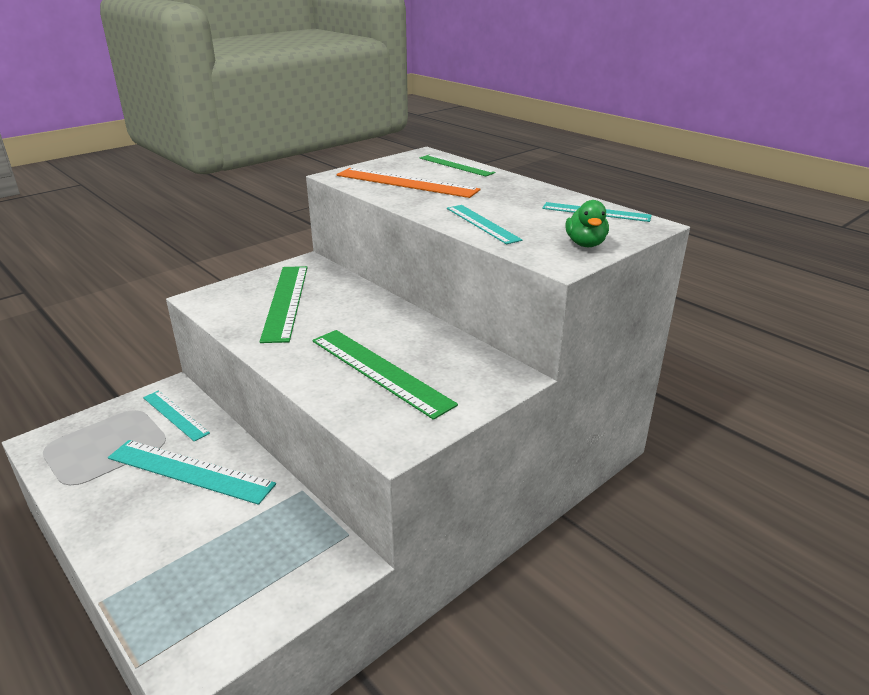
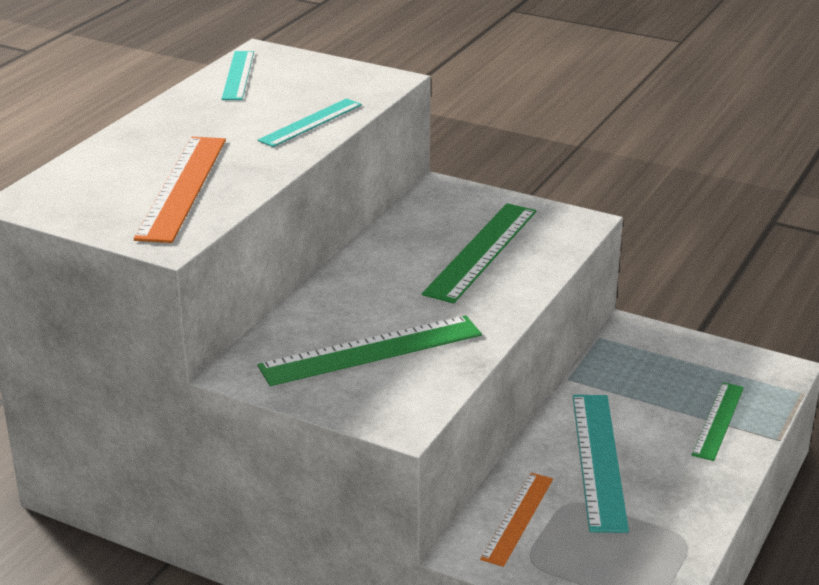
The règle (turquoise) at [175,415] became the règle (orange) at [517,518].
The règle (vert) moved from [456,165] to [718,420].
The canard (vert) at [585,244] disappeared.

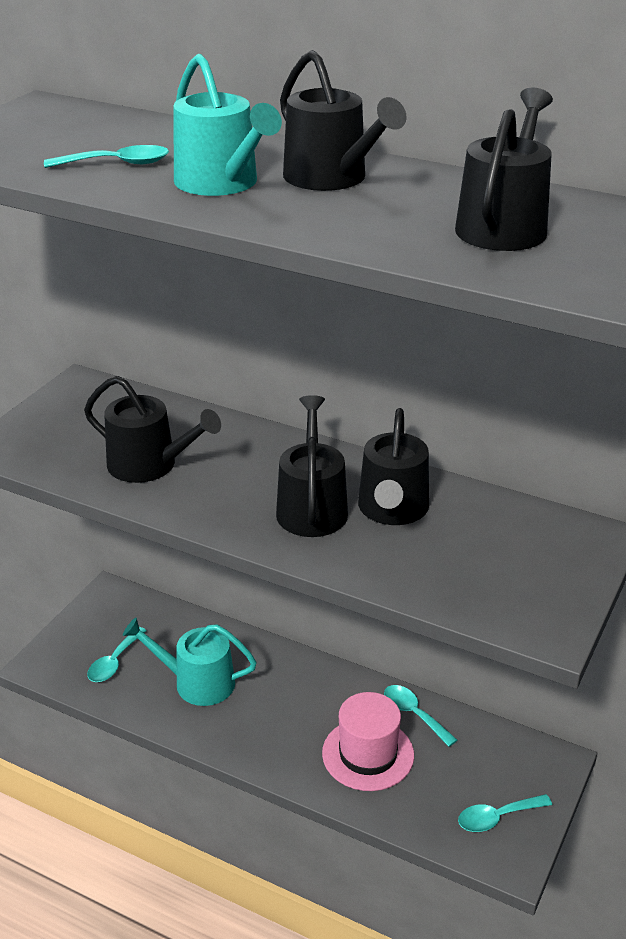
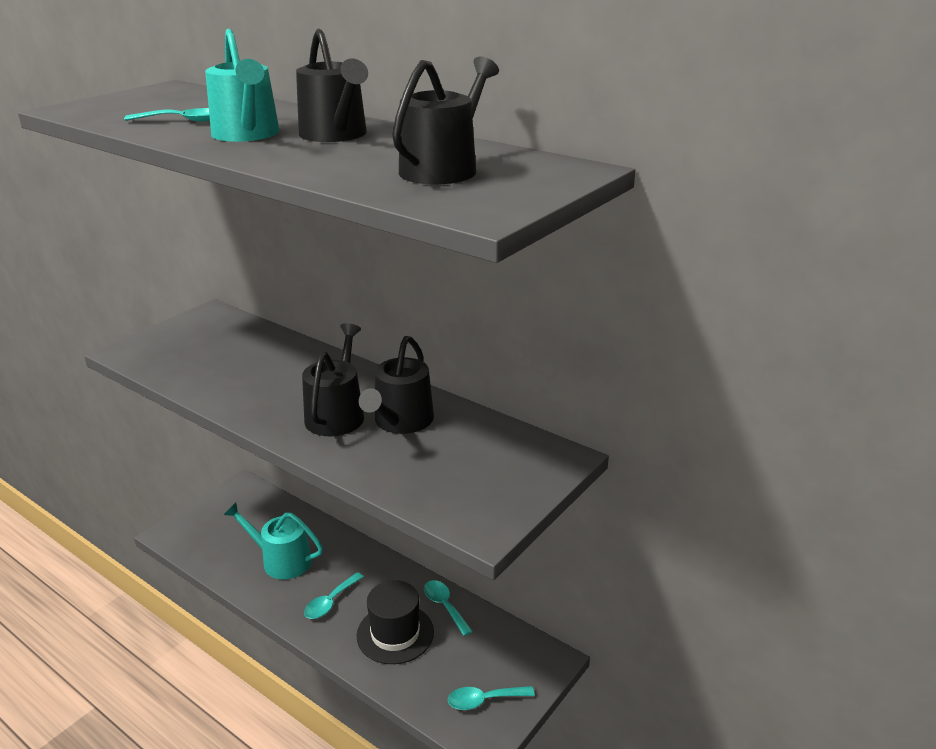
The arrosoir (noir) at [149,465] disappeared.
The cuillère (turquoise) moved from [114,662] to [330,602].
The chapeau (rose) at [368,754] became the chapeau (noir) at [395,633].

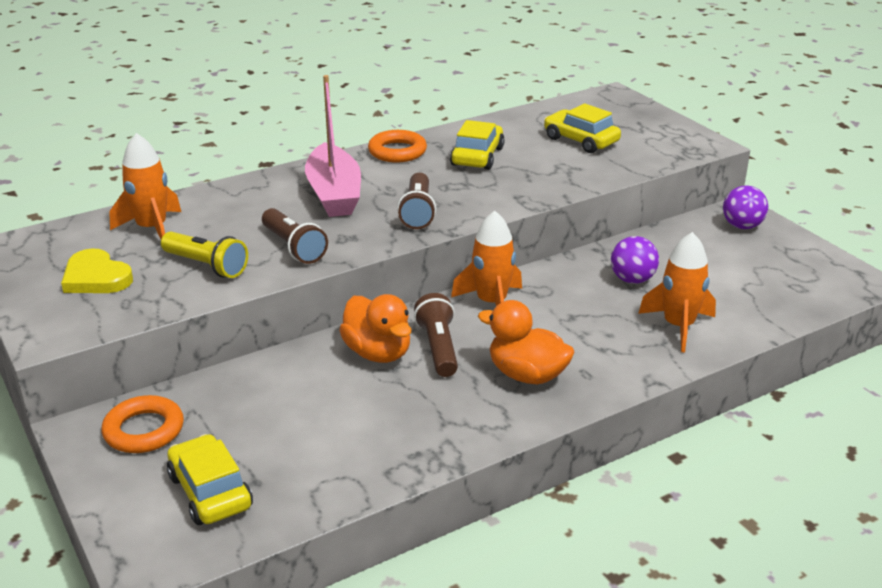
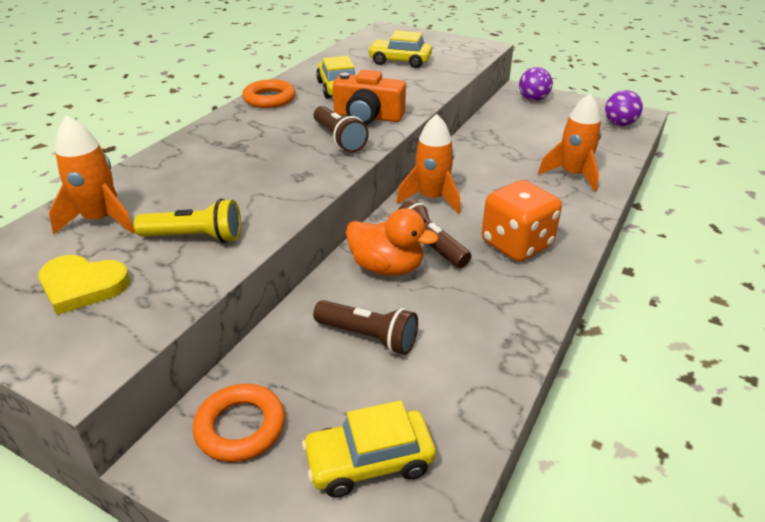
The voiture (jaune) at [210,491] turned 45 degrees counterclockwise.
The lampe de poche (marron) moved from [294,247] to [369,337].
The bateau (rose) at [334,194] disappeared.
The canard (orange) at [527,375] was replaced by the dé (orange) at [516,244].
The balle (violet) moved from [632,280] to [619,124].
The appareil photo (orange) at [368,117] appeared.

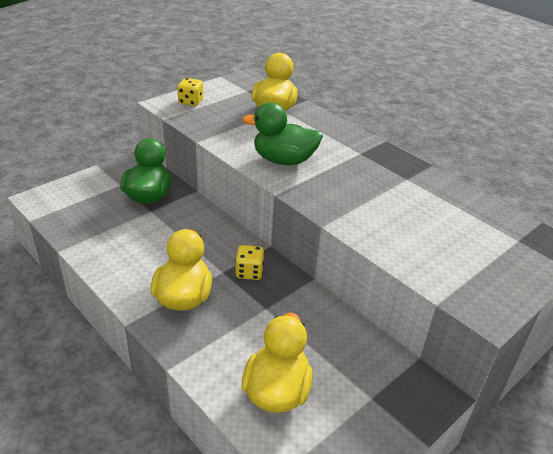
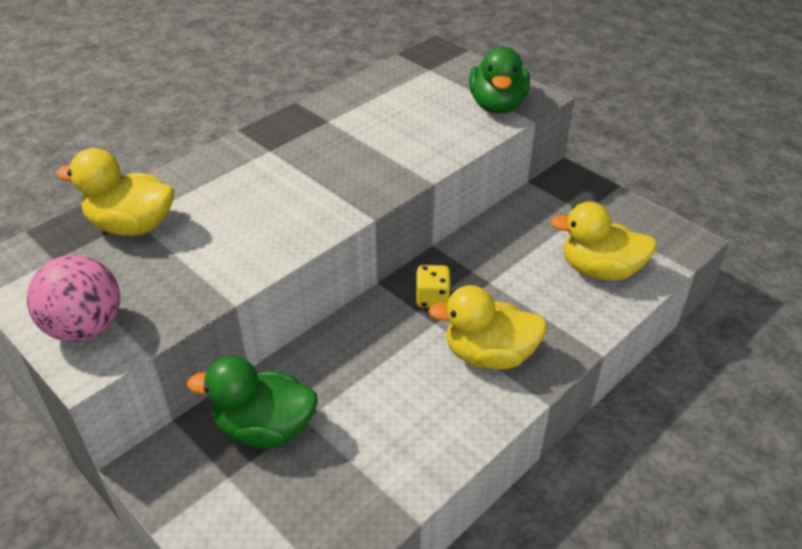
The dé (jaune) at [190,102] was replaced by the balle (rose) at [86,327].
The canard (vert) moved from [283,160] to [497,105].

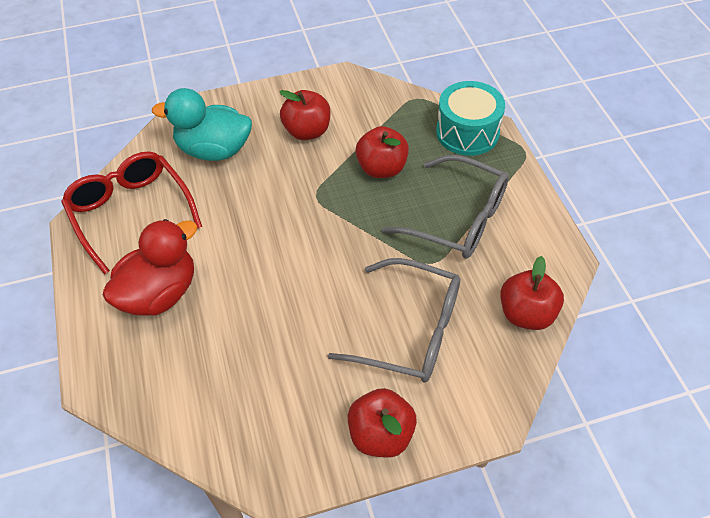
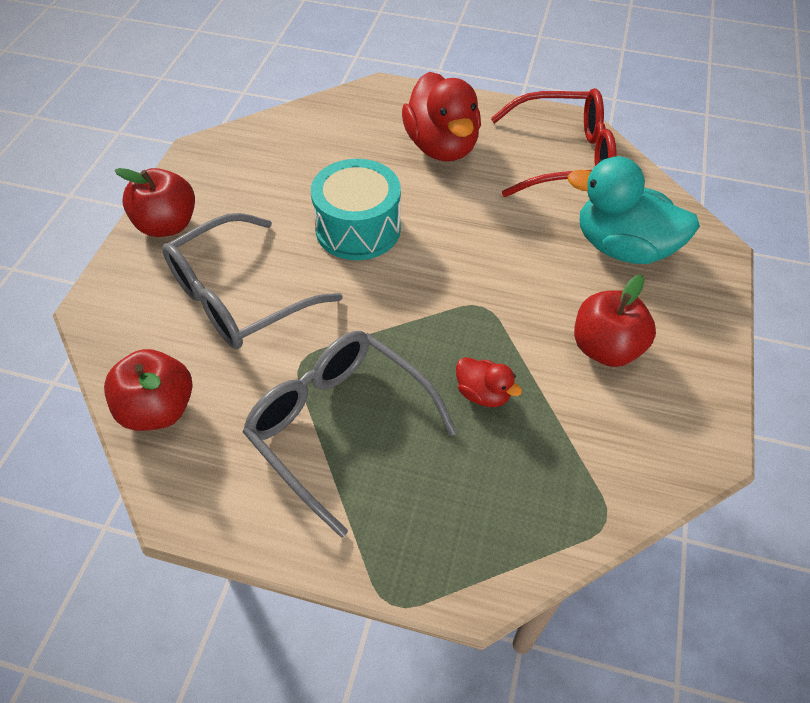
The canard (turquoise) at [214,150] turned 105 degrees counterclockwise.
The pomme (rouge) at [381,168] was replaced by the canard (rouge) at [483,393].
The lunettes (gris) at [457,218] turned 75 degrees clockwise.
The tambour (turquoise) moved from [467,132] to [358,228].

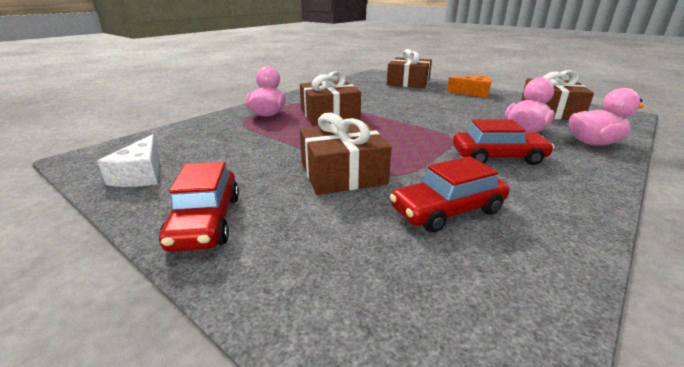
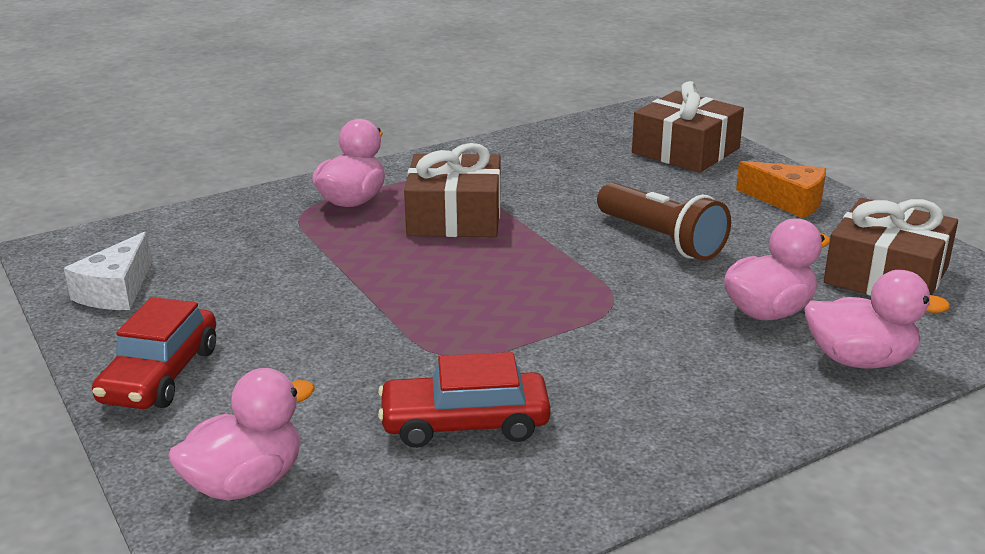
The cadeau (marron) at [342,173] disappeared.
The voiture (rouge) at [498,157] disappeared.
The canard (rose) at [245,483] appeared.
The lampe de poche (marron) at [661,239] appeared.

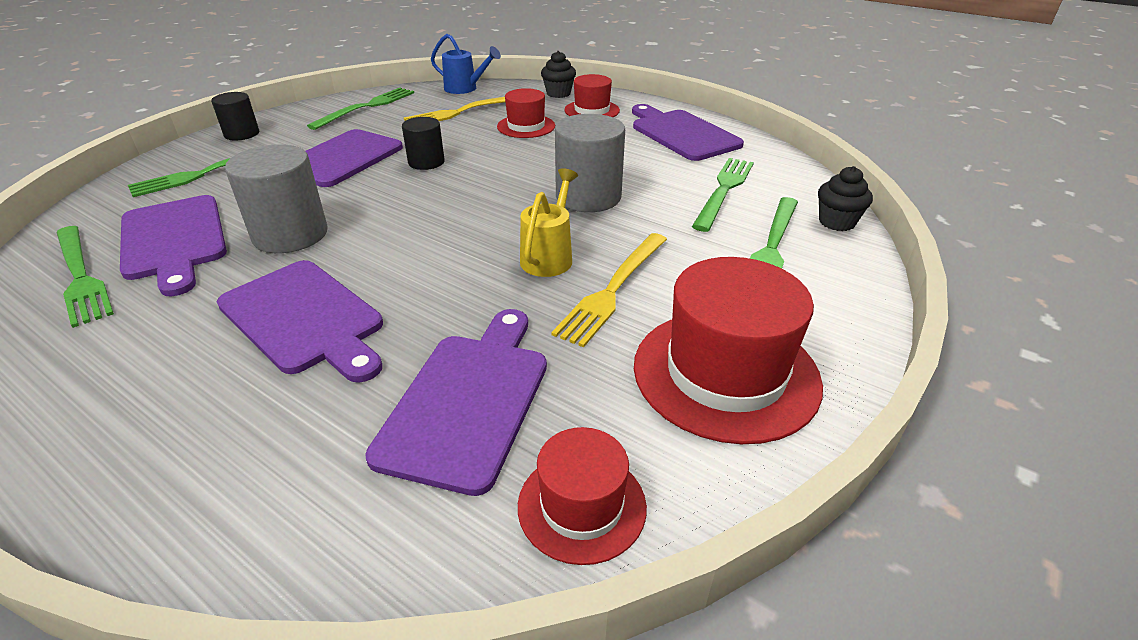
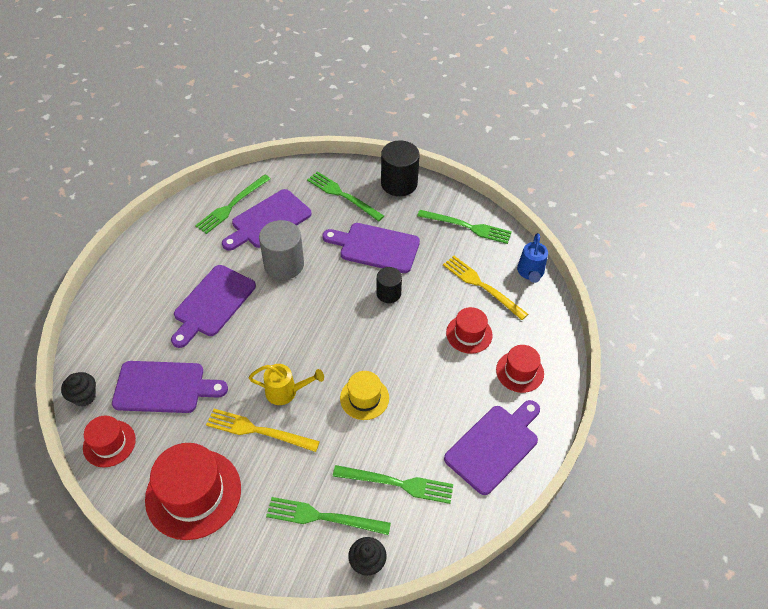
The cylindre (noir) at [242,134] changed to 1.66 times the size.
The muffin (noir) moved from [558,93] to [84,396].
The cylindre (gris) at [588,197] was replaced by the chapeau (jaune) at [364,398].

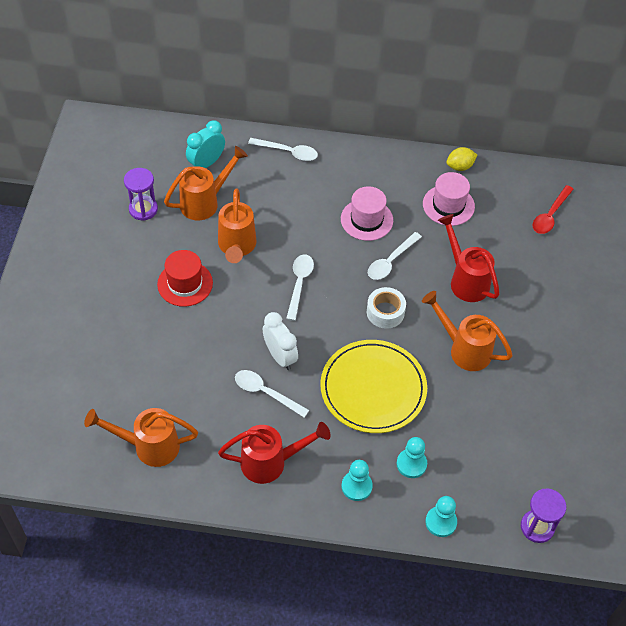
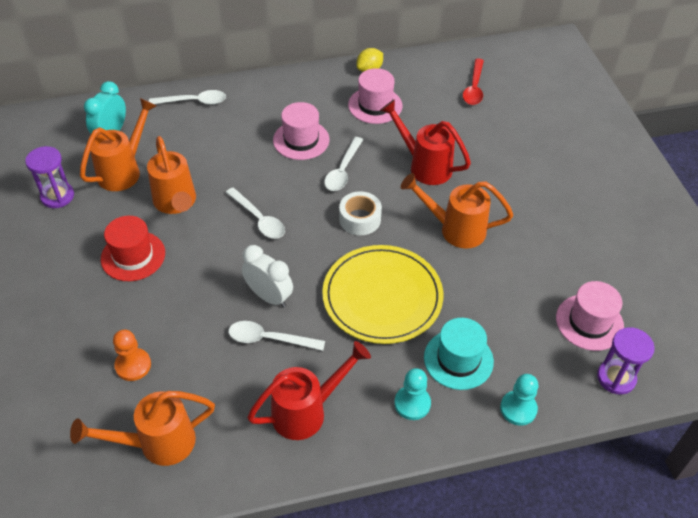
The cuillère (blanc) at [299,284] turned 150 degrees clockwise.
The pion (turquoise) at [411,464] was replaced by the chapeau (turquoise) at [458,359].
The pion (orange) at [133,365] appeared.
The chapeau (rose) at [589,322] appeared.

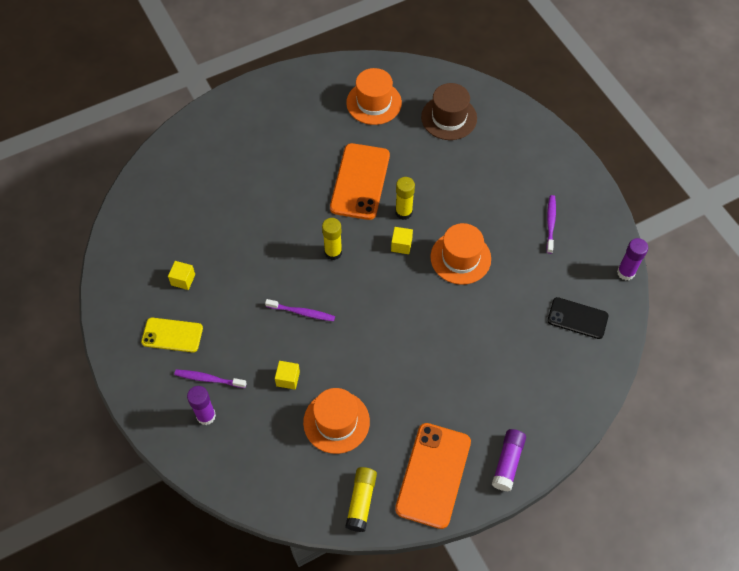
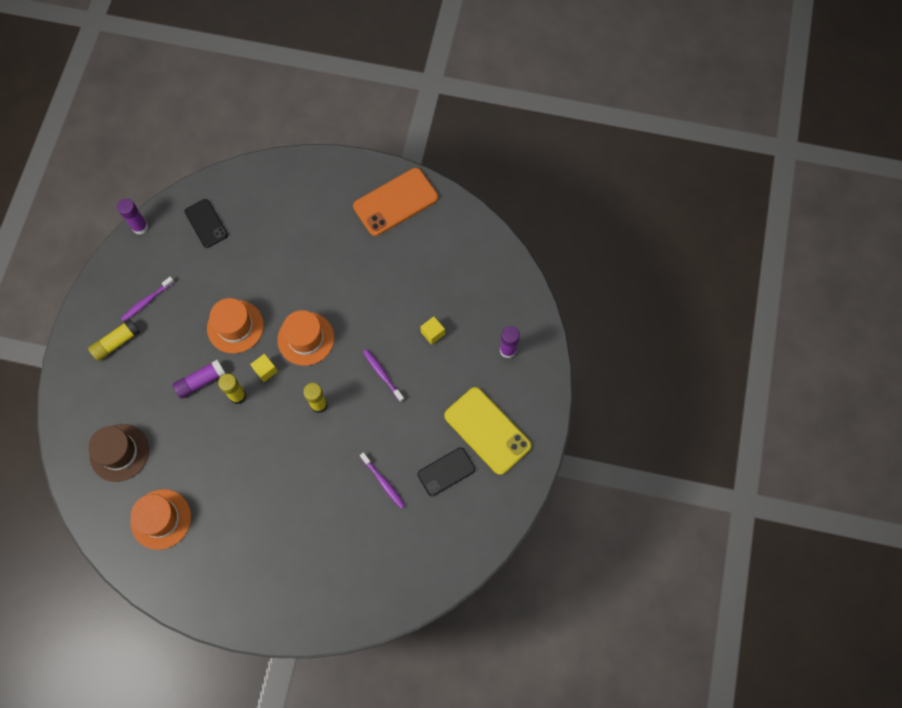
The téléphone (jaune) at [172,335] changed to 1.62 times the size.
The cube (jaune) at [183,280] was replaced by the téléphone (noir) at [446,472].
The brosse à dents (violet) moved from [208,379] to [383,482].
The chapeau (orange) moved from [336,422] to [306,338].
The téléphone (orange) at [360,181] disappeared.
The bâton de colle (jaune) moved from [361,501] to [116,343].
The bâton de colle (violet) moved from [507,462] to [201,381].

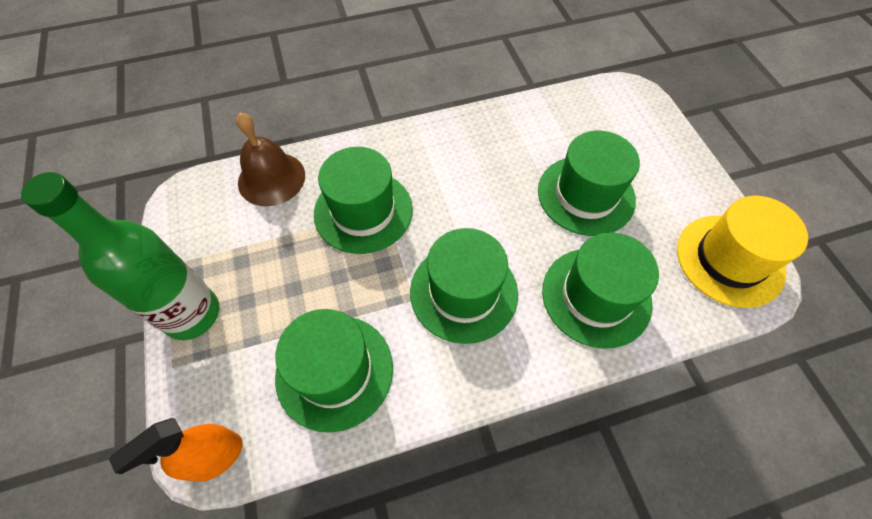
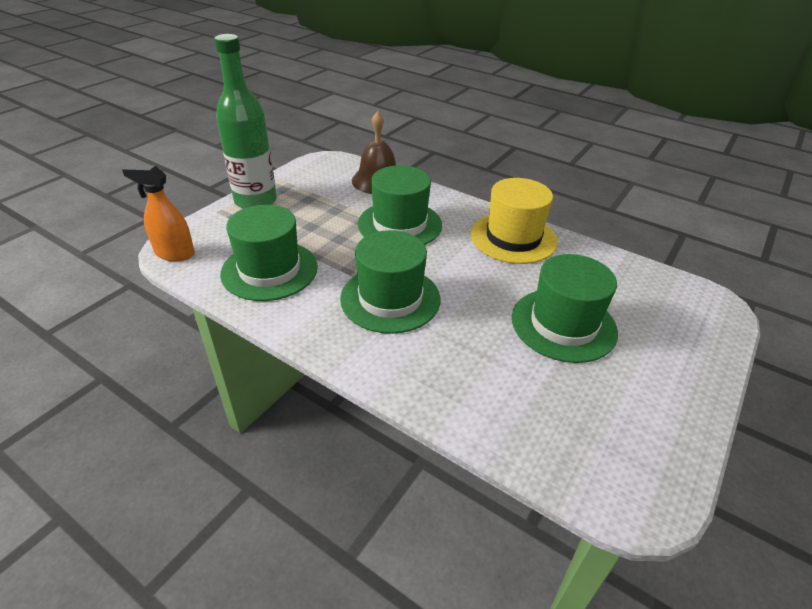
The chapeau (vert) at [596,296] disappeared.
The chapeau (jaune) moved from [729,260] to [513,238].

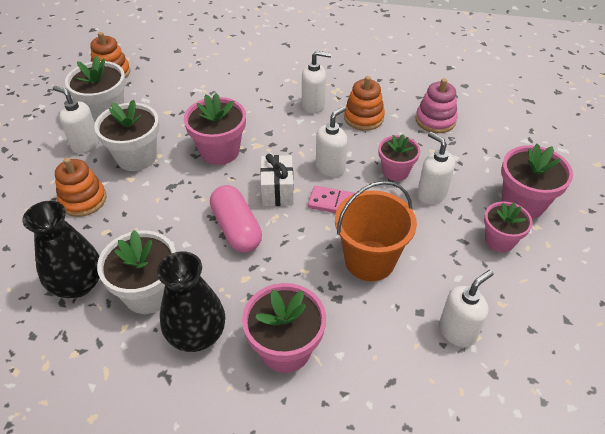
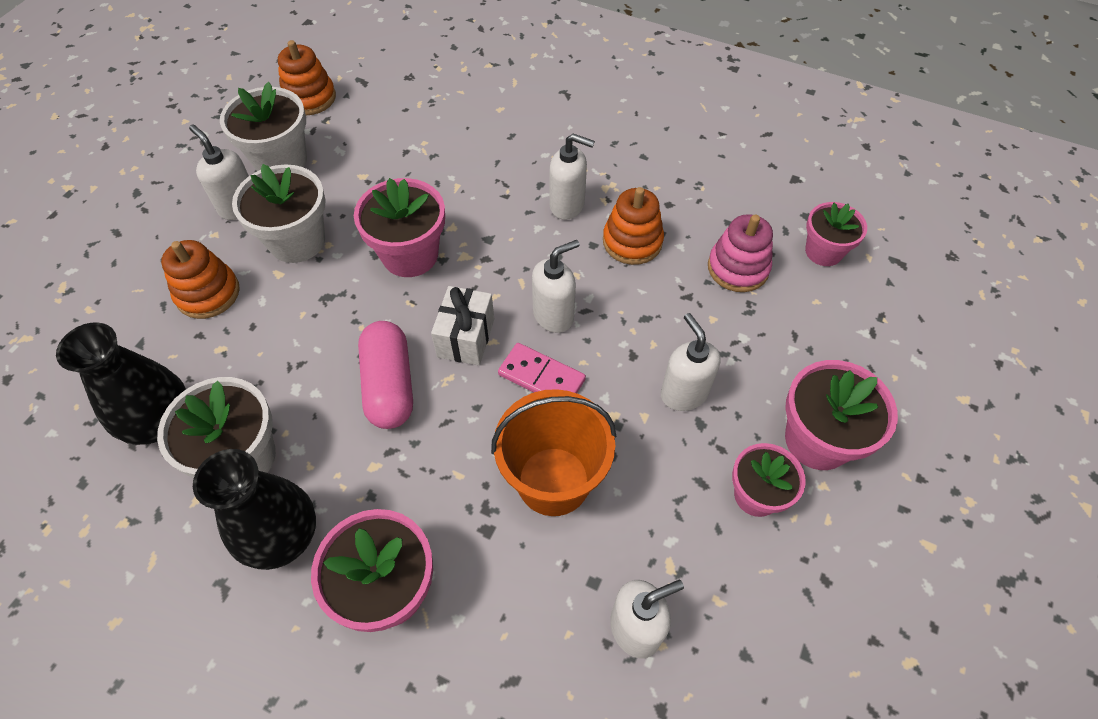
The pot de fleurs (rose) moved from [395,171] to [823,251].

